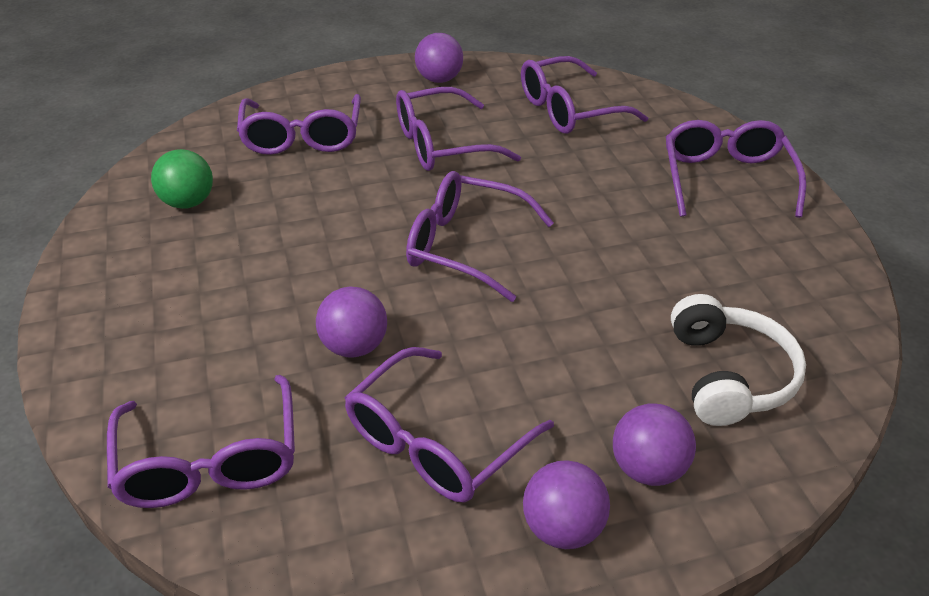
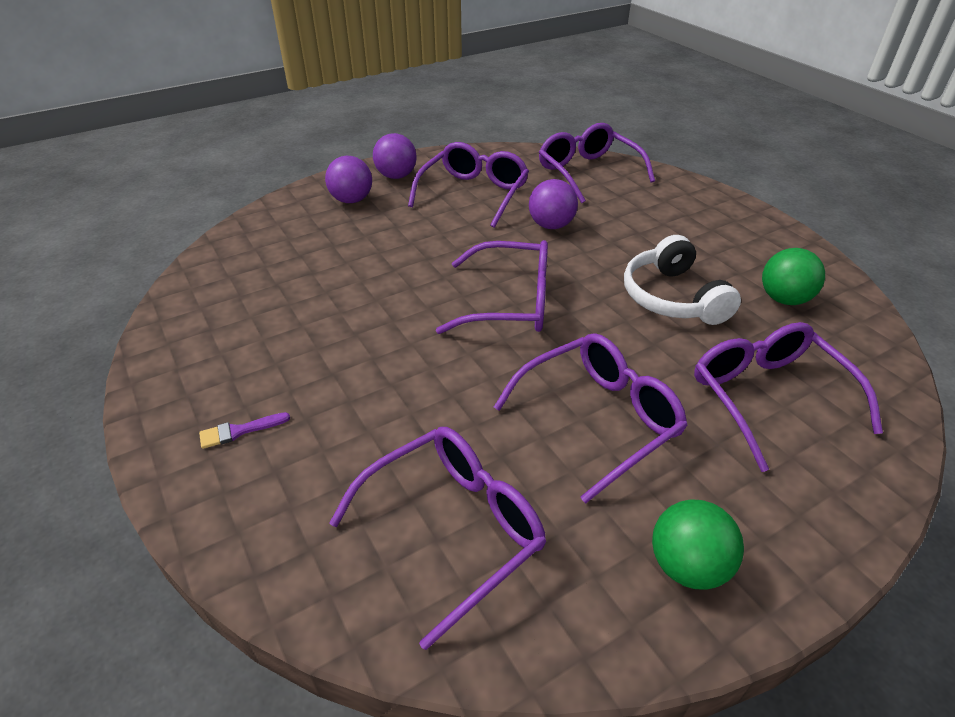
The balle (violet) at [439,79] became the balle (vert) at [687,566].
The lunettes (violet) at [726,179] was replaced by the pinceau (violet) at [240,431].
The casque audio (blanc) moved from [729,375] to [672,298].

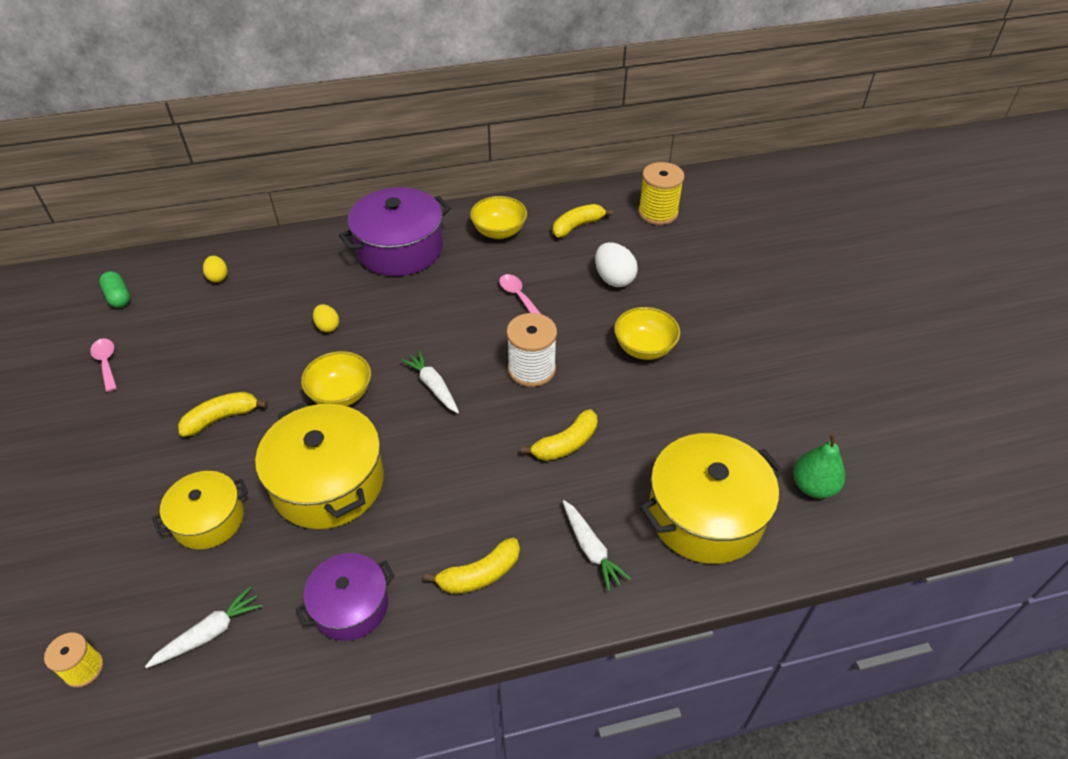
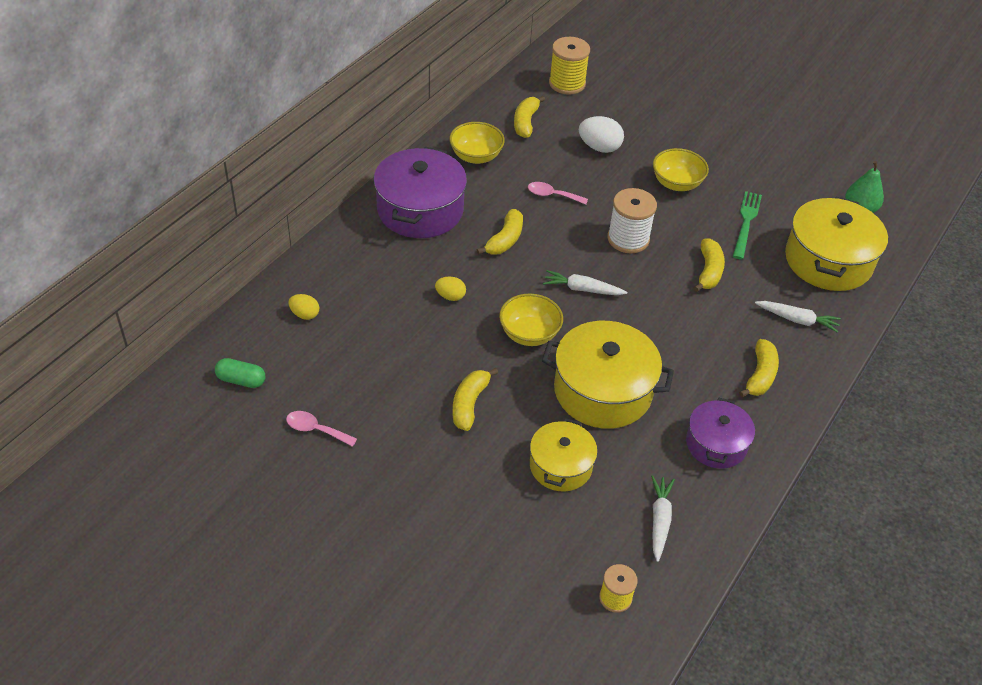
The banane (jaune) at [505,240] appeared.
The fourchette (vert) at [746,222] appeared.

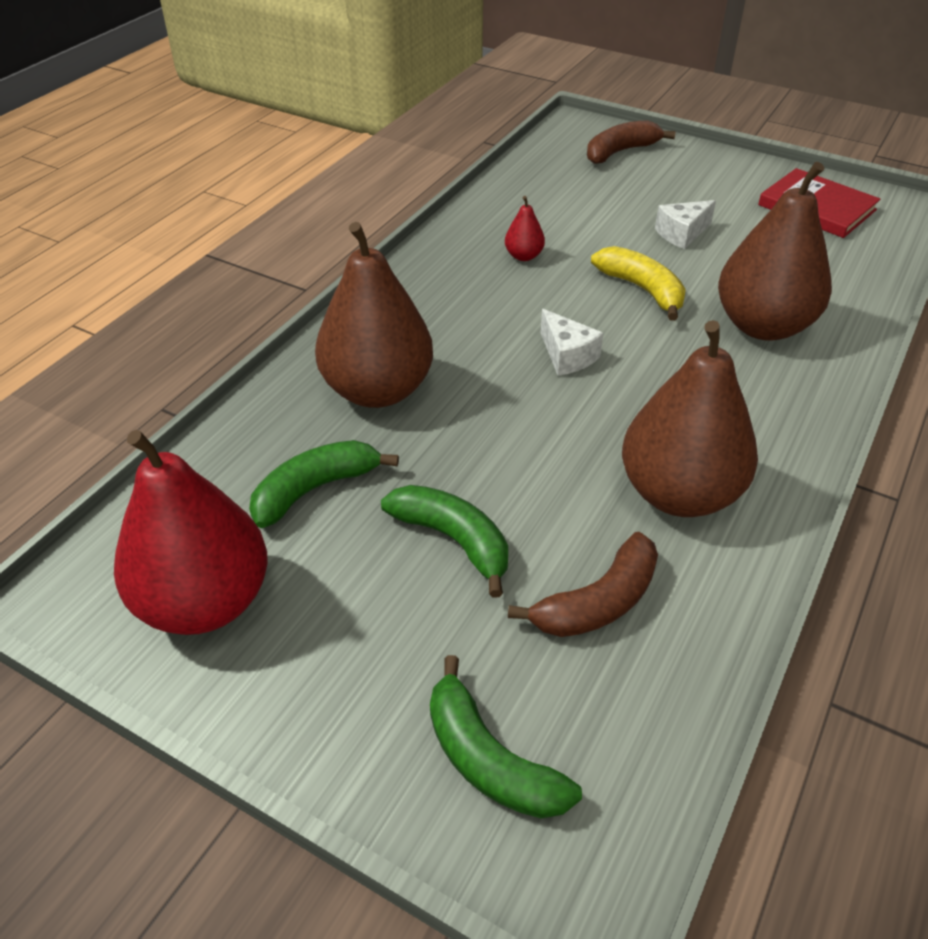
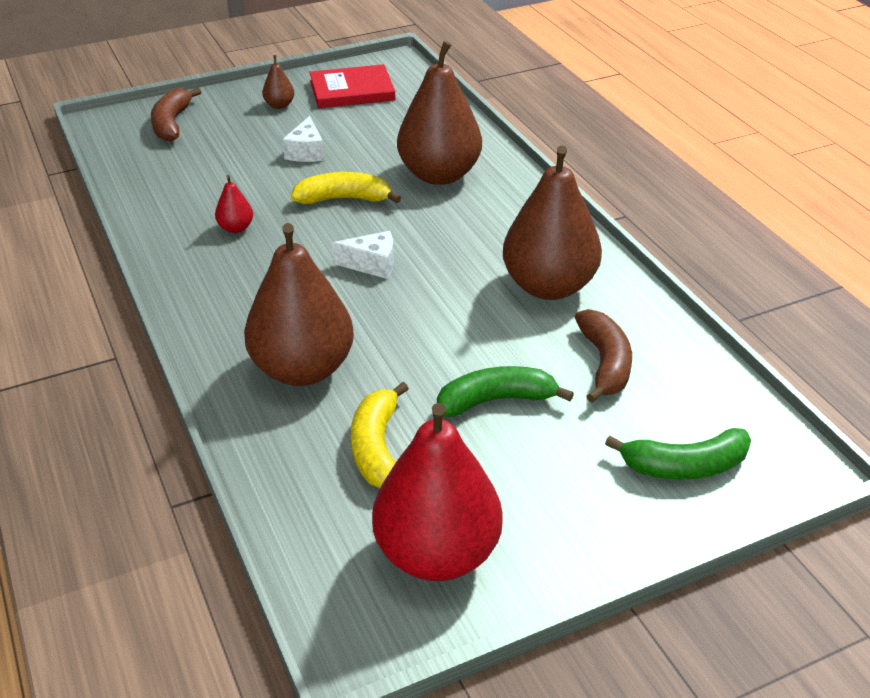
The banane (vert) at [315,489] became the banane (jaune) at [377,448].
The poire (marron) at [279,105] appeared.

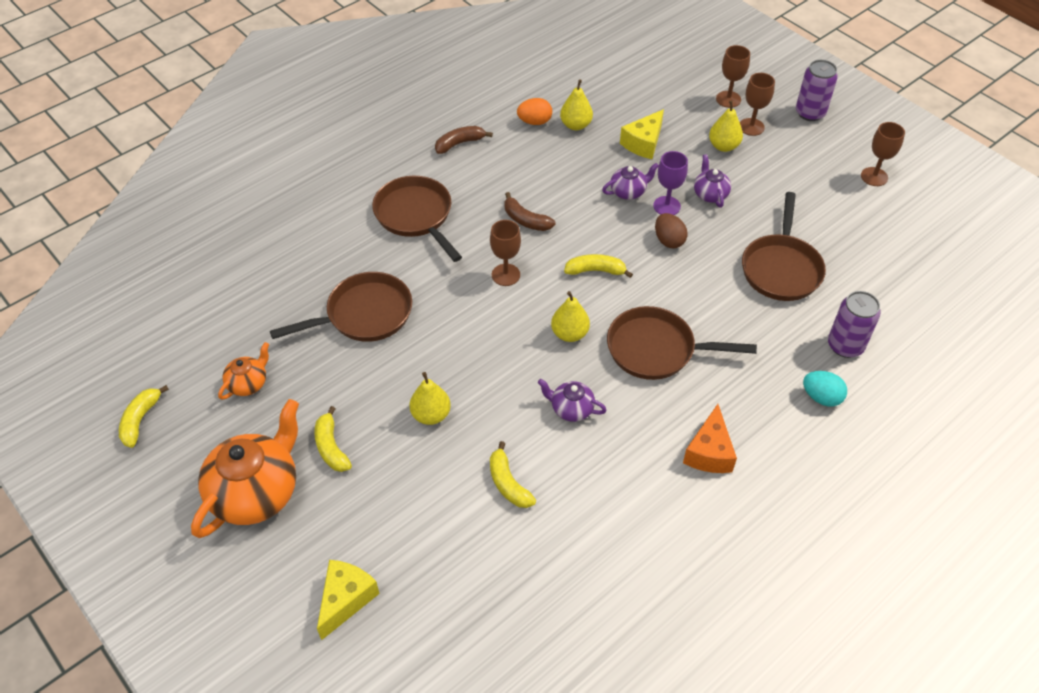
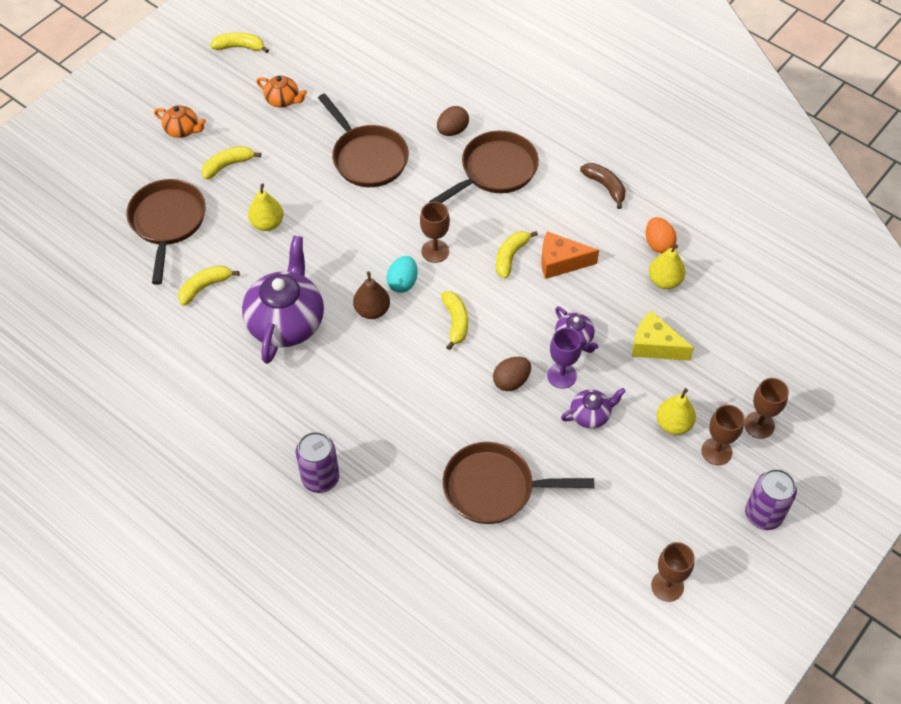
The théière (orange) at [256,492] changed to 0.49 times the size.
The fromage (jaune) at [346,599] disappeared.
The banane (marron) at [526,220] became the banane (jaune) at [510,256].
The théière (violet) at [571,409] changed to 2.05 times the size.
The poire (jaune) at [569,334] became the poire (marron) at [372,310].
The poêle (marron) moved from [656,349] to [167,222].
The fromage (orange) moved from [709,452] to [560,262].
The œuf (turquoise) moved from [821,397] to [403,283].
The canette (violet) moved from [845,345] to [320,478].
The œuf (marron) at [452,131] appeared.

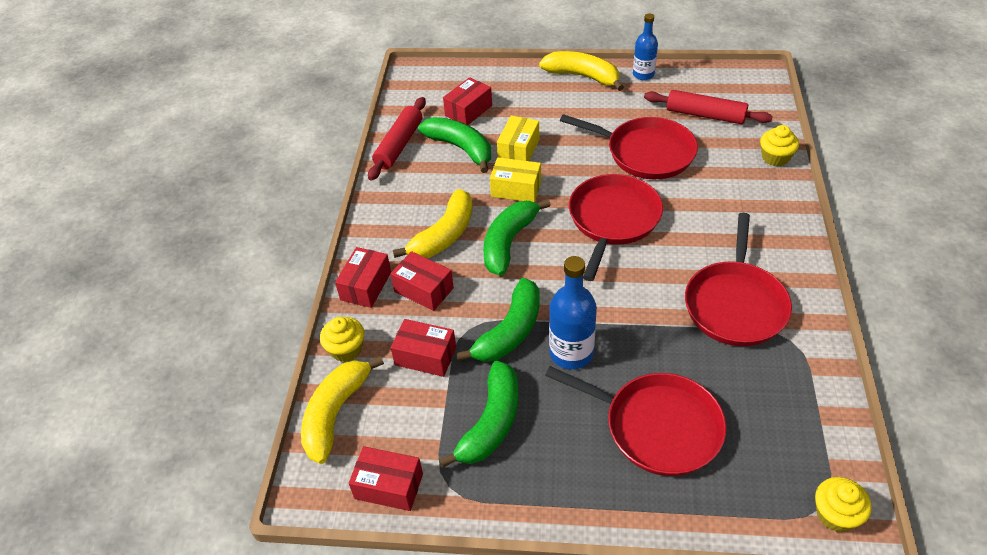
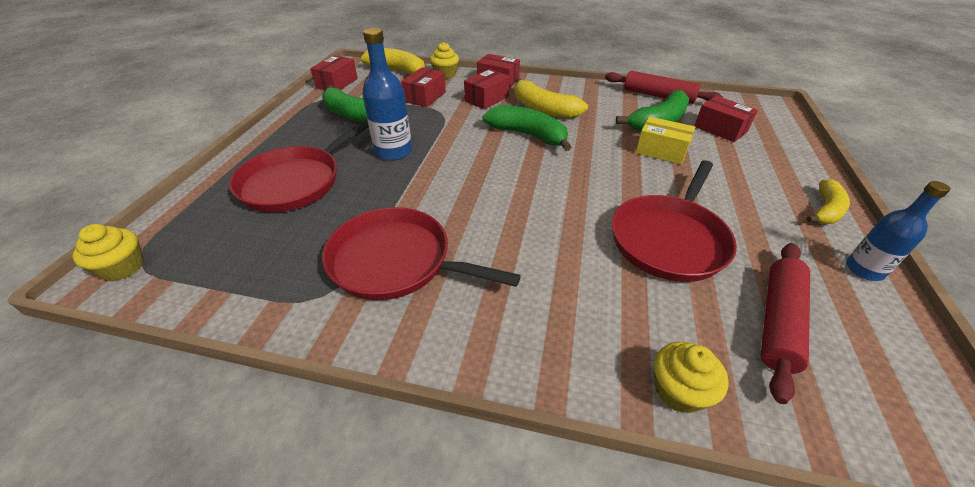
The banane (vert) at [510,331] disappeared.
The boîte (jaune) at [516,189] disappeared.
The banane (jaune) at [582,76] changed to 0.64 times the size.
The poêle (rouge) at [613,220] disappeared.

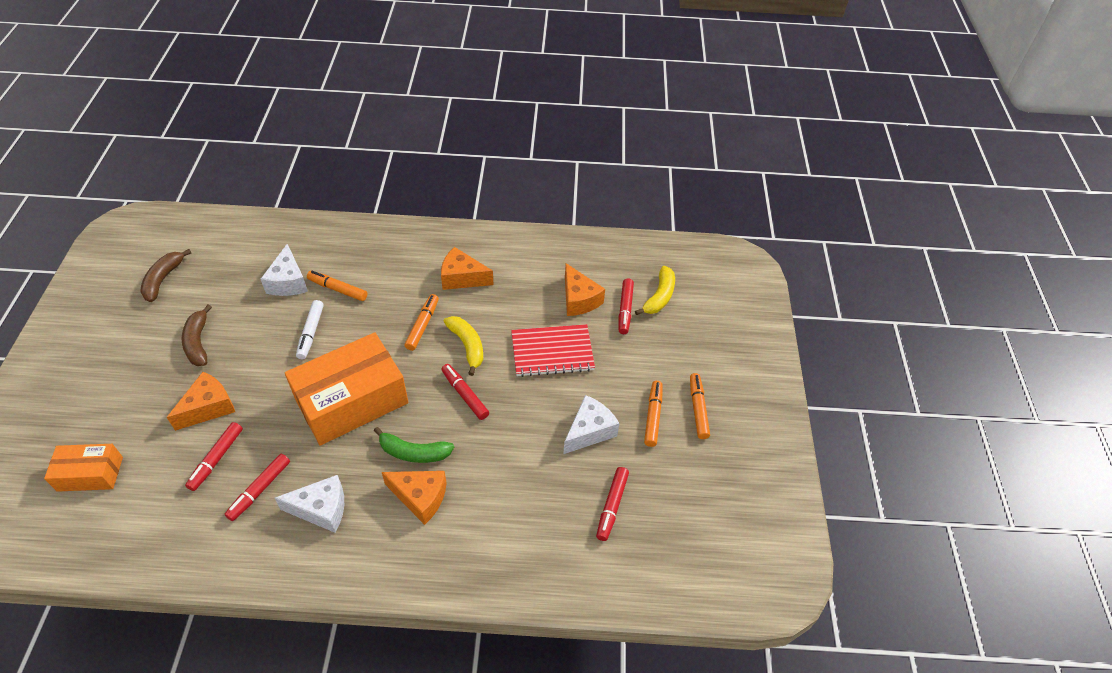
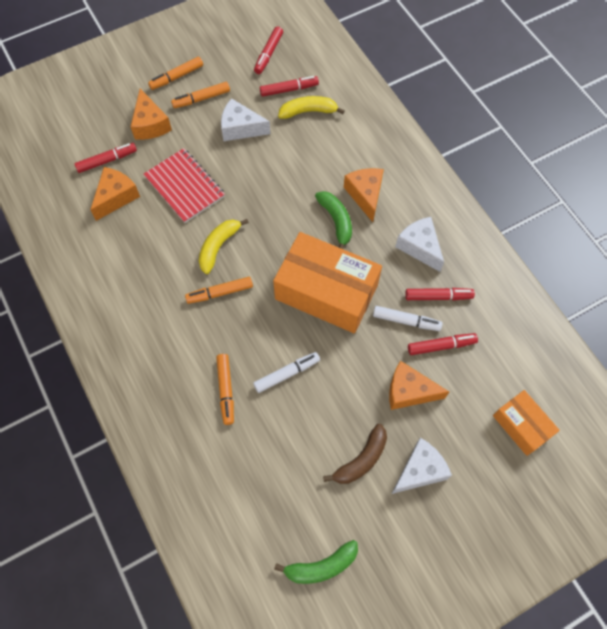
The banane (marron) at [163,279] became the banane (vert) at [321,566].
The fromage (blanc) moved from [288,282] to [419,470].
The fromage (orange) moved from [462,278] to [150,124].
The feutre (rouge) moved from [465,395] to [268,54].
The banane (jaune) moved from [659,296] to [308,111].
The feutre (blanc) at [406,321] appeared.

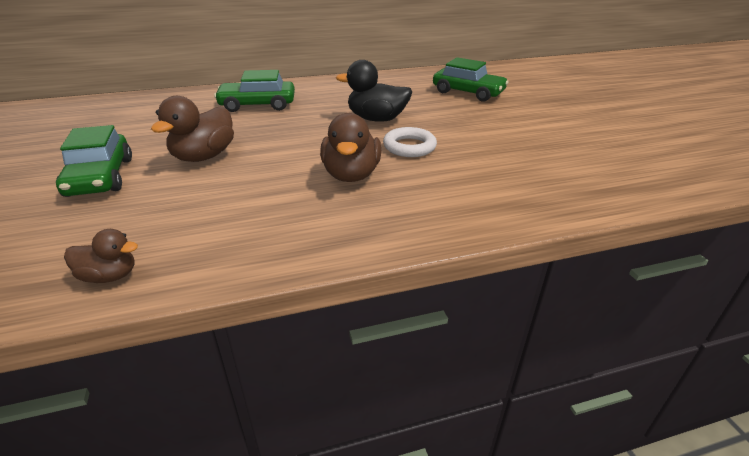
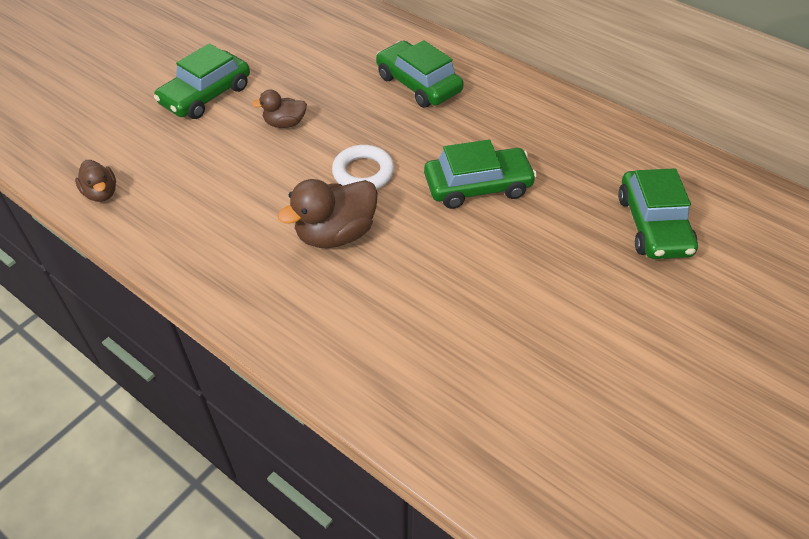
The canard (marron) at [204,156] changed to 0.58 times the size.
The canard (noir) at [376,119] was replaced by the voiture (vert) at [478,186].
The anneau (blanc) moved from [409,147] to [363,172].

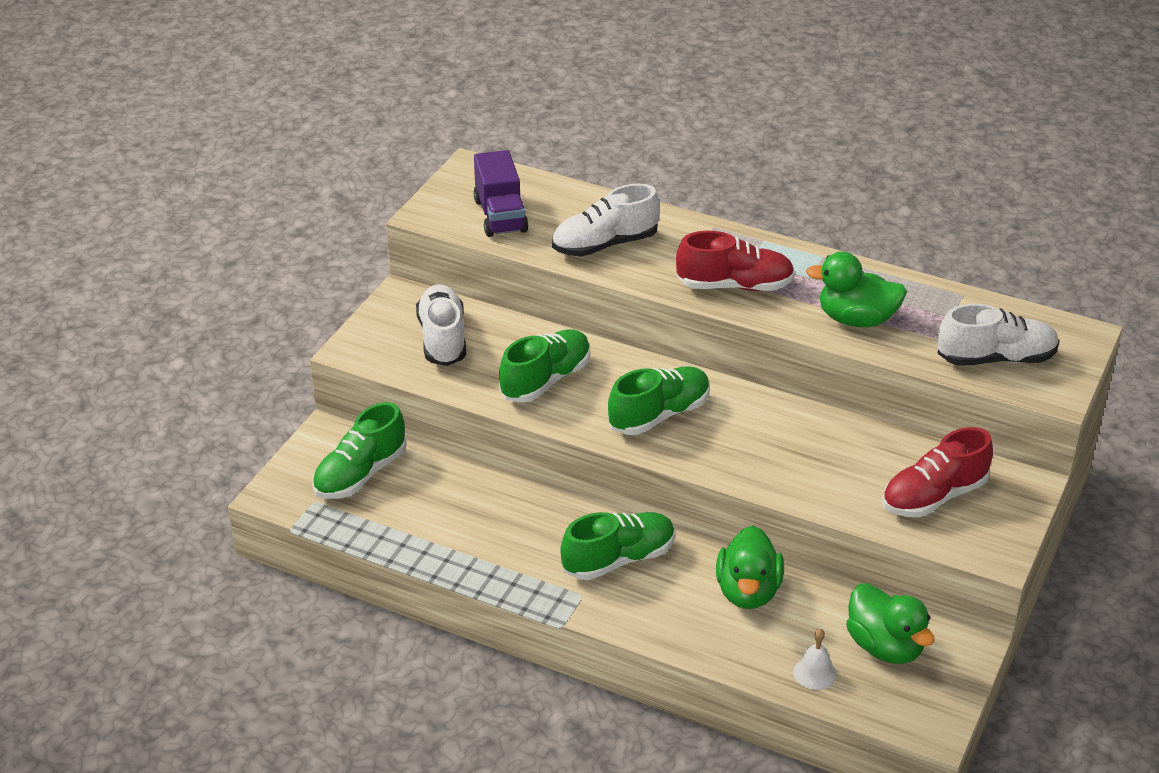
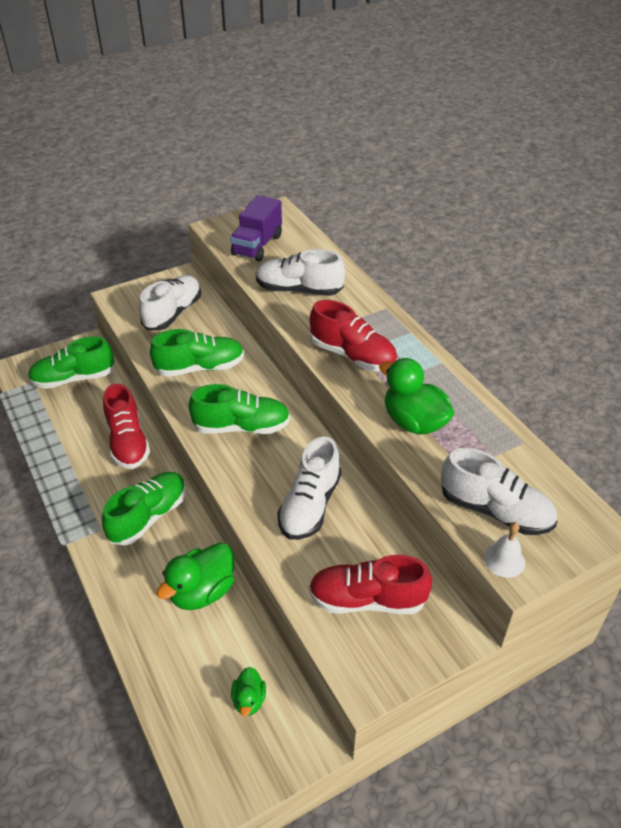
The chaussure (vert) at [618,559] turned 60 degrees counterclockwise.
The cloche (blanc) moved from [815,673] to [504,560].
The canard (vert) at [885,646] changed to 0.54 times the size.
The chaussure (rouge) at [128,442] appeared.
The chaussure (blanc) at [310,505] appeared.

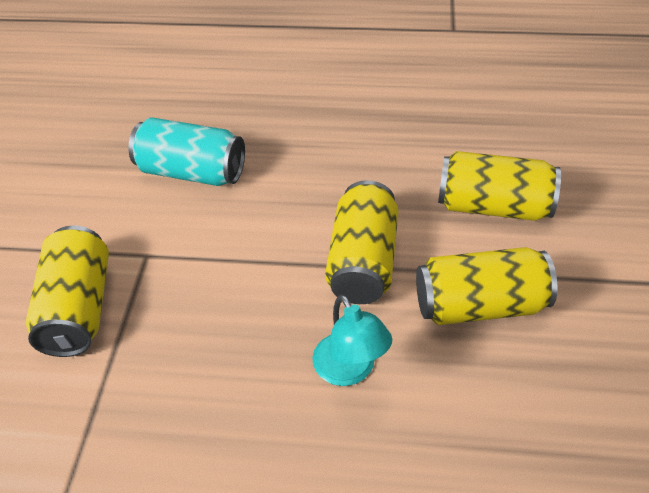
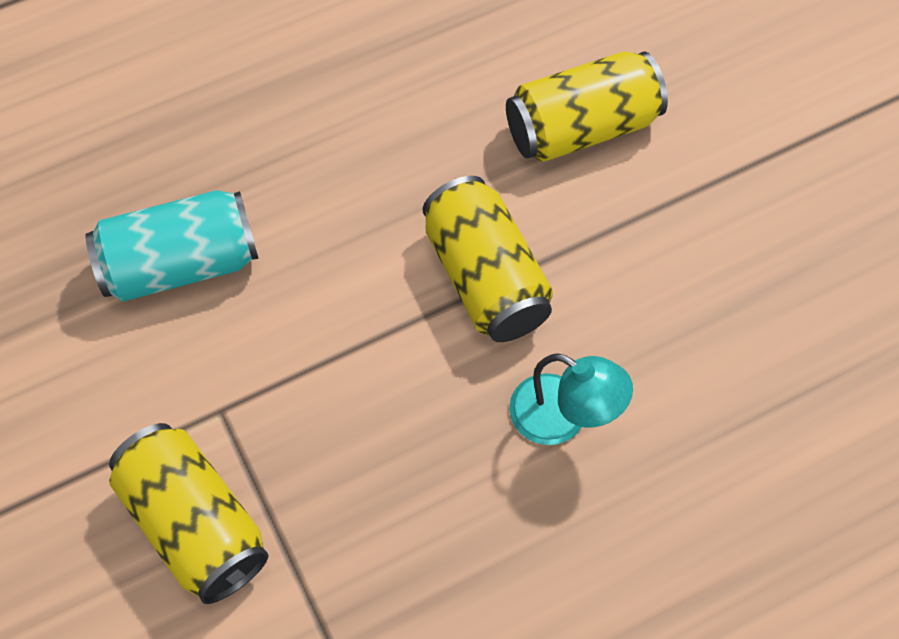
The canette (jaune) at [479,305] disappeared.

